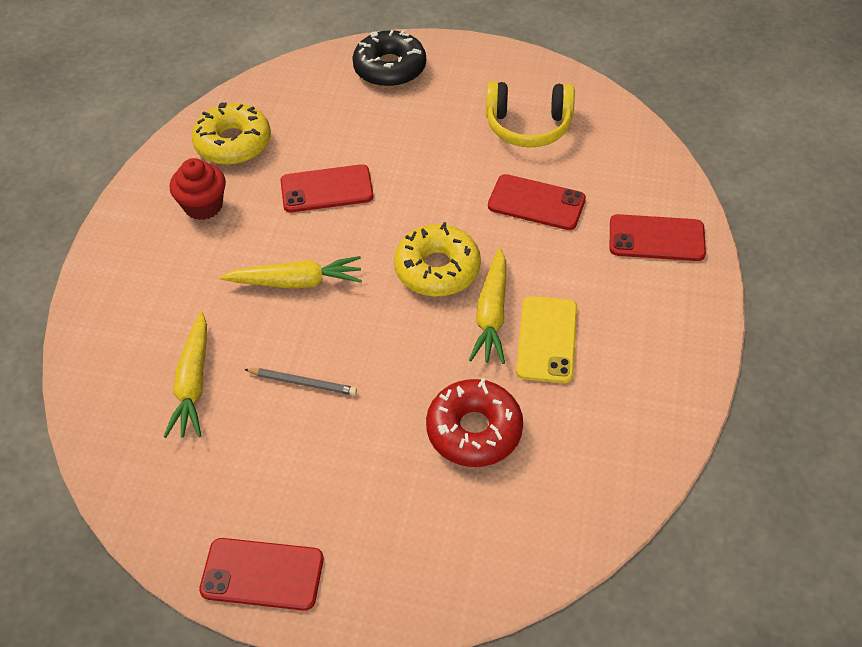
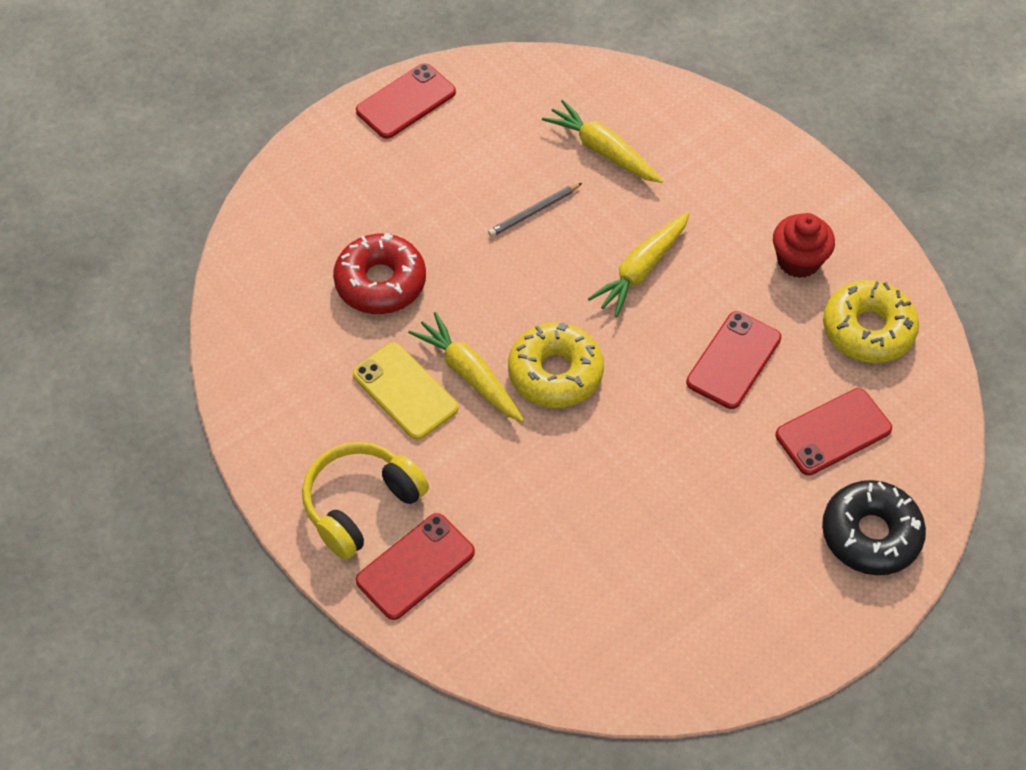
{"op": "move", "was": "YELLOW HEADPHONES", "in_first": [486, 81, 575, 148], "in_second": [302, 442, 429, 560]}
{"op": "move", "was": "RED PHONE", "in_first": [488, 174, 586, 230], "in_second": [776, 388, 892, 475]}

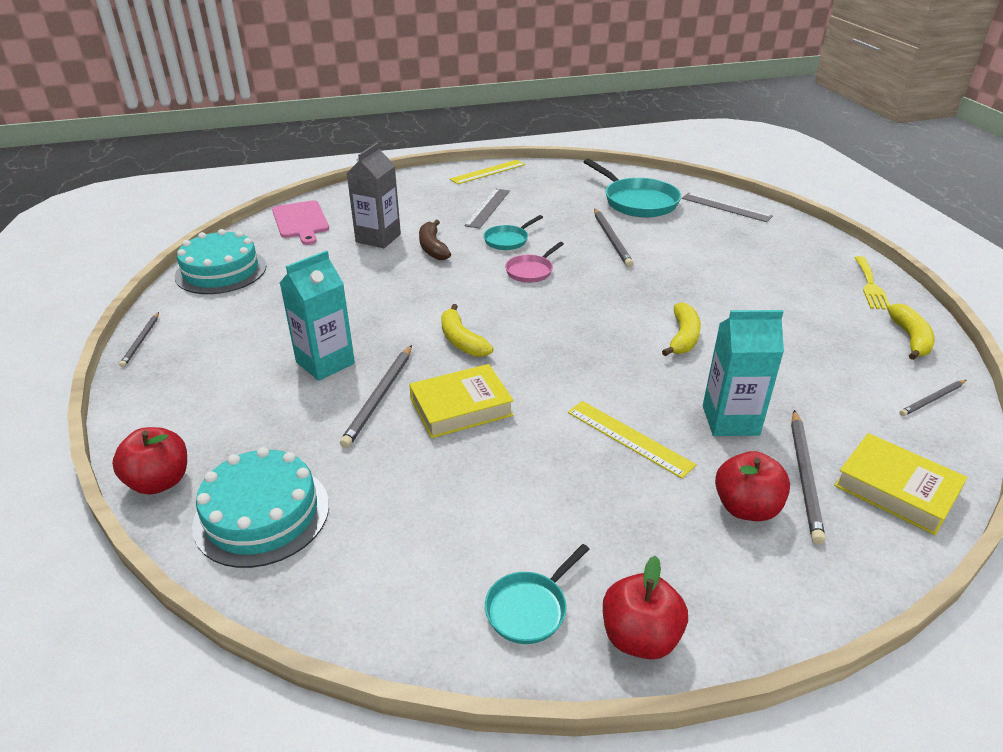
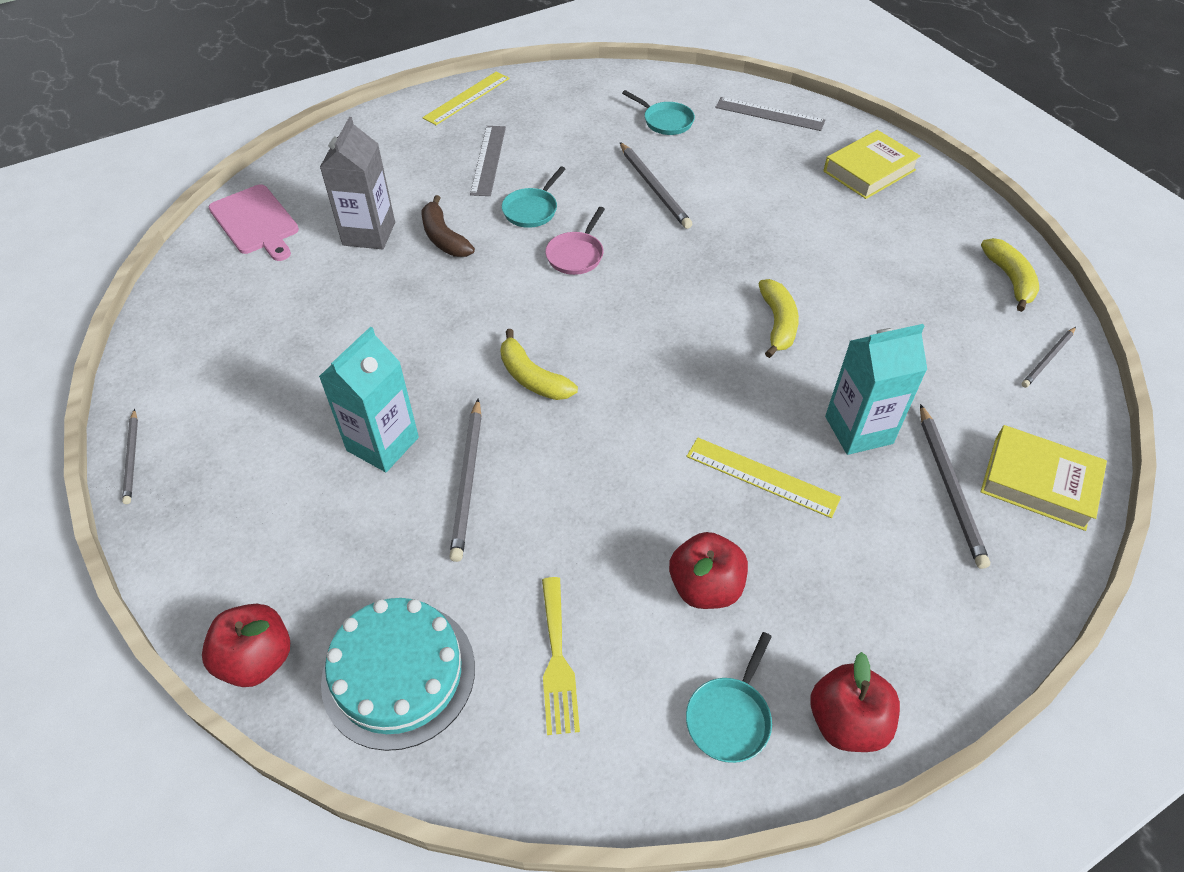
{"op": "delete", "was": "TURQUOISE CAKE", "in_first": [175, 229, 266, 294]}
{"op": "move", "was": "YELLOW BOOK", "in_first": [409, 364, 514, 438], "in_second": [824, 130, 921, 199]}
{"op": "resize", "was": "TURQUOISE PAN", "in_first": [584, 159, 681, 218], "in_second": [622, 90, 695, 135], "ratio": 0.55}
{"op": "move", "was": "RED APPLE", "in_first": [715, 451, 790, 521], "in_second": [669, 532, 748, 609]}
{"op": "move", "was": "YELLOW FORK", "in_first": [854, 256, 890, 310], "in_second": [542, 577, 580, 735]}

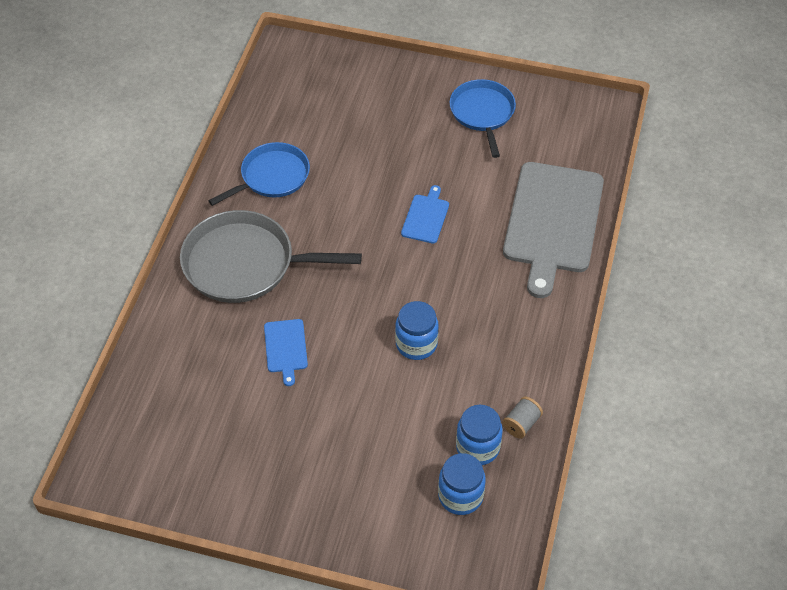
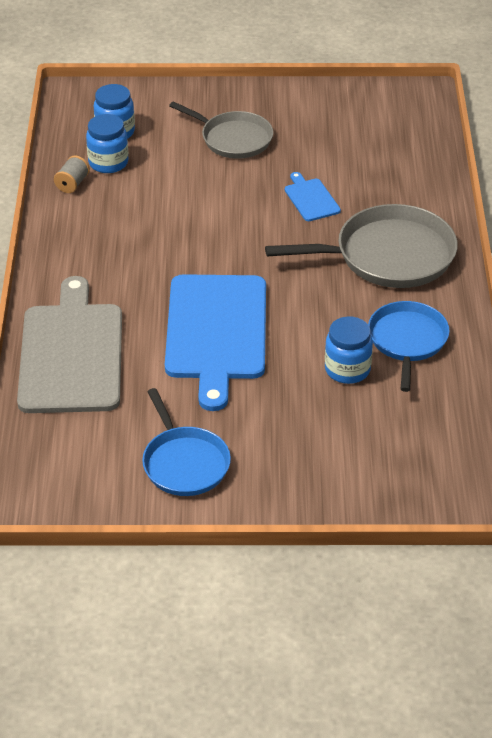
{"op": "rotate", "was": "BLUE PAN", "in_first": [208, 142, 310, 206], "in_second": [368, 301, 450, 392], "clockwise": 150}
{"op": "move", "was": "BLUE JAR", "in_first": [395, 301, 439, 360], "in_second": [325, 316, 373, 384]}
{"op": "resize", "was": "BLUE CUTTING BOARD", "in_first": [401, 185, 449, 243], "in_second": [165, 274, 266, 411], "ratio": 2.3}
{"op": "insert", "now": "GREY PAN", "in_second": [169, 101, 273, 159]}

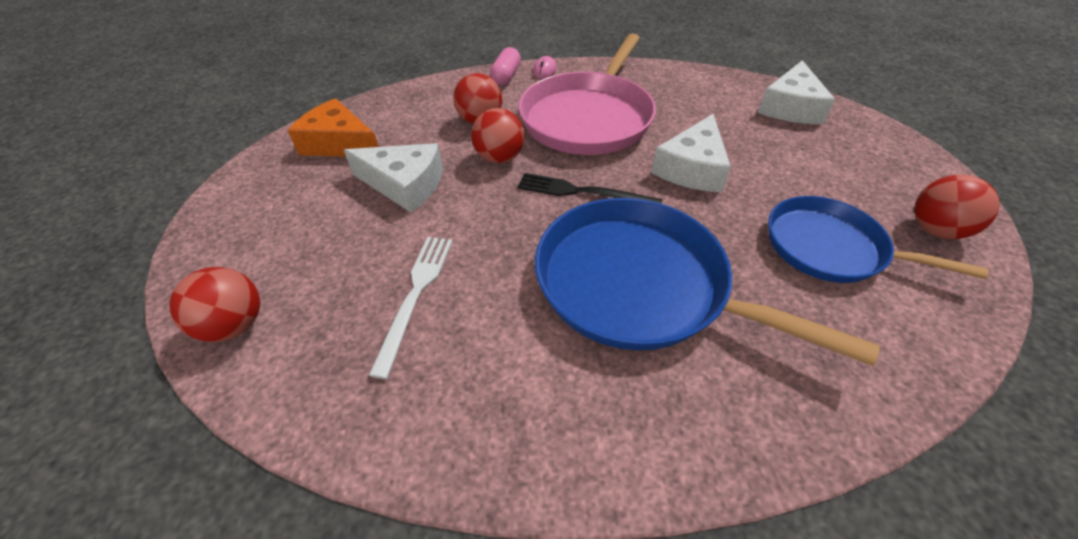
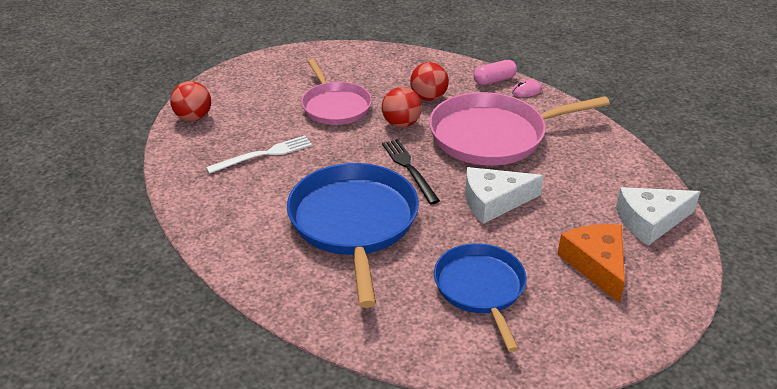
{"op": "move", "was": "ORANGE CHEESE", "in_first": [288, 98, 379, 157], "in_second": [558, 224, 625, 303]}
{"op": "replace", "was": "WHITE CHEESE", "now": "PINK PAN", "in_first": [344, 143, 443, 213], "in_second": [301, 59, 372, 125]}
{"op": "delete", "was": "RED BALL", "in_first": [914, 175, 999, 239]}

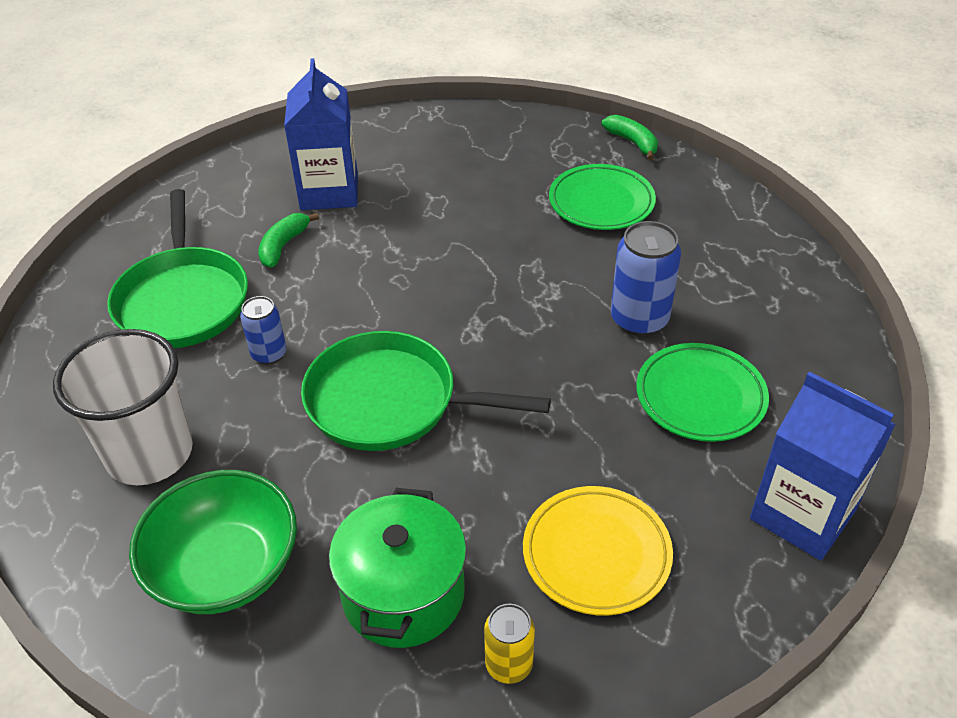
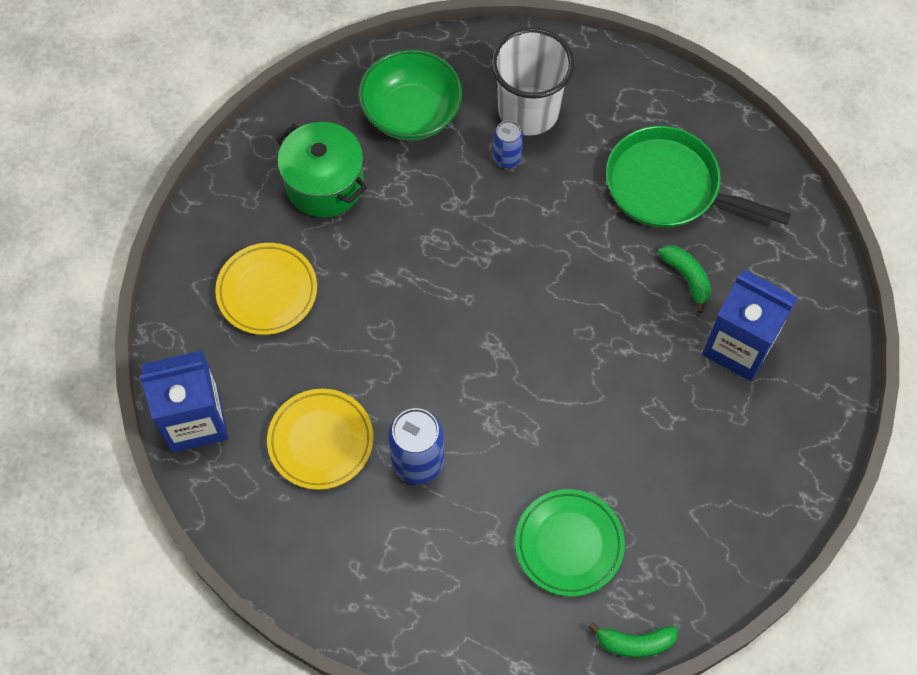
{"op": "move", "was": "BLUE CAN", "in_first": [240, 296, 287, 364], "in_second": [493, 120, 523, 168]}
{"op": "delete", "was": "GREEN PAN", "in_first": [301, 331, 551, 451]}
{"op": "delete", "was": "YELLOW CAN", "in_first": [484, 604, 535, 684]}
{"op": "recolor", "was": "GREEN PLATE", "now": "YELLOW PLATE", "in_first": [636, 343, 769, 442], "in_second": [267, 389, 374, 490]}

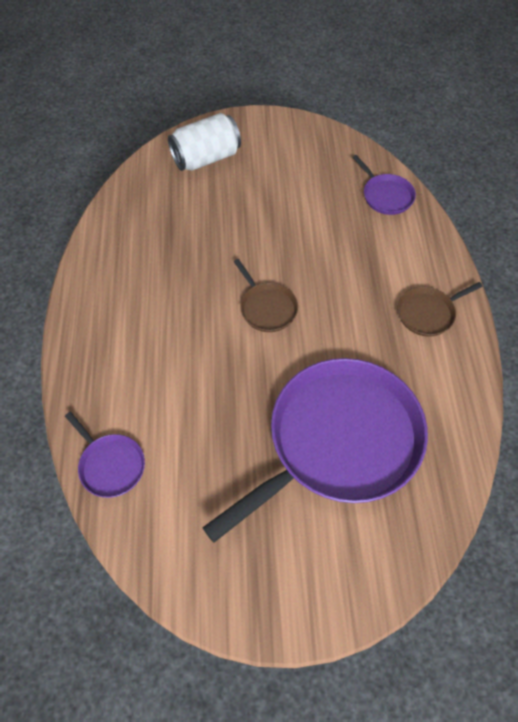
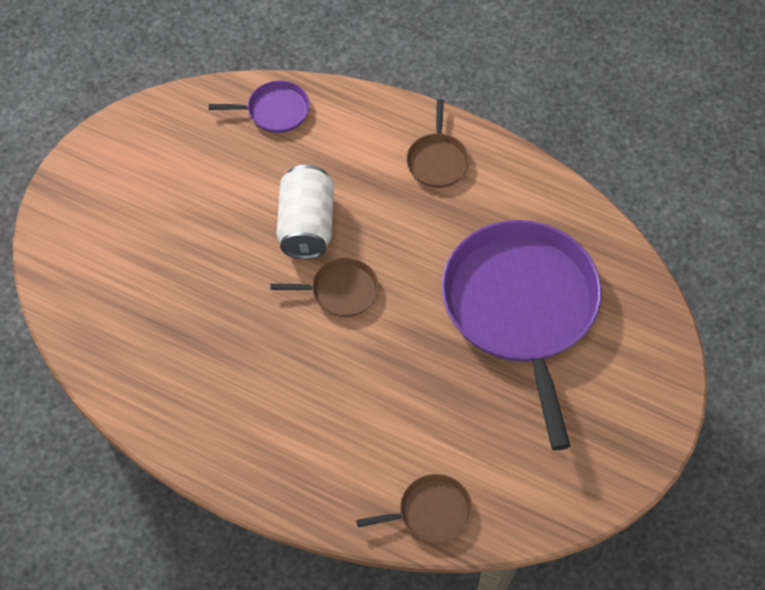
{"op": "recolor", "was": "PURPLE PAN", "now": "BROWN PAN", "in_first": [65, 412, 145, 498], "in_second": [356, 474, 472, 542]}
{"op": "move", "was": "WHITE CAN", "in_first": [168, 113, 241, 171], "in_second": [277, 165, 334, 259]}

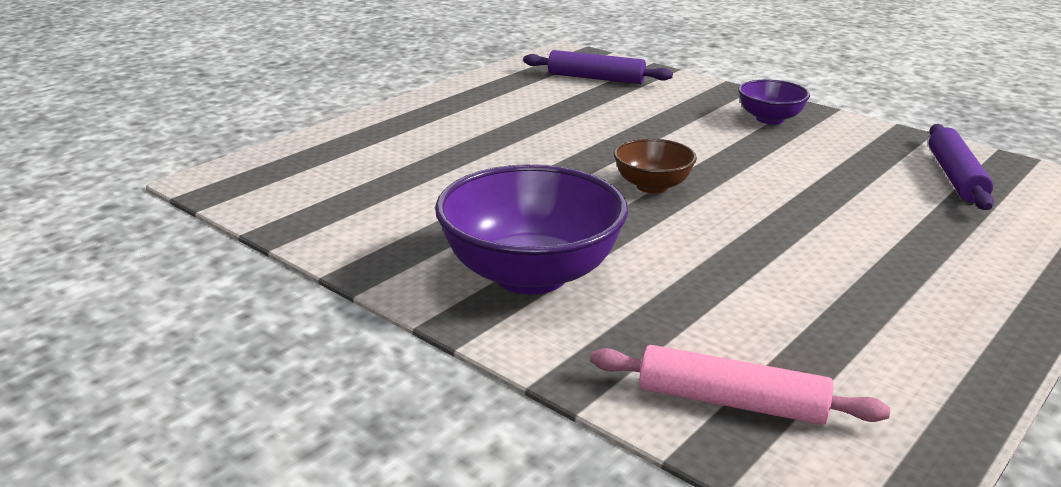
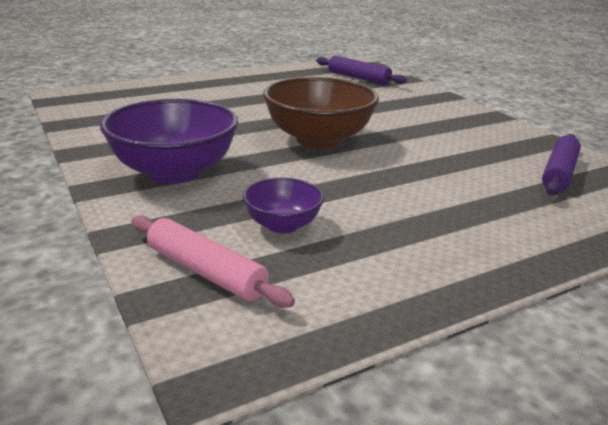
{"op": "resize", "was": "BROWN BOWL", "in_first": [614, 138, 697, 193], "in_second": [263, 77, 379, 149], "ratio": 1.9}
{"op": "move", "was": "PURPLE BOWL", "in_first": [738, 79, 810, 125], "in_second": [243, 178, 324, 234]}

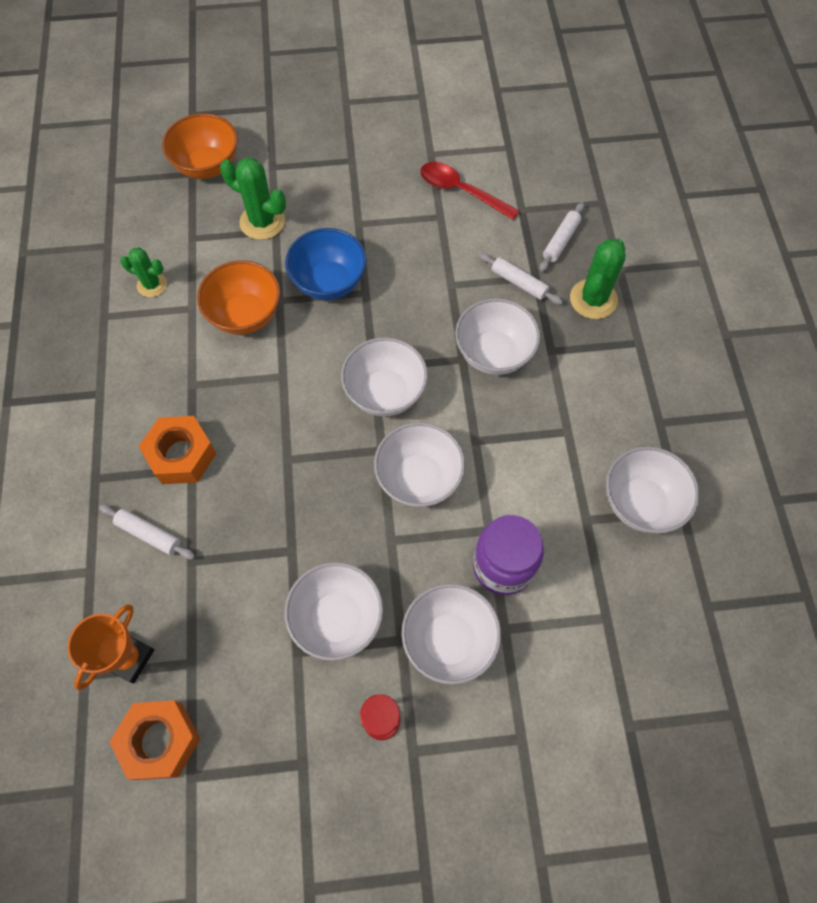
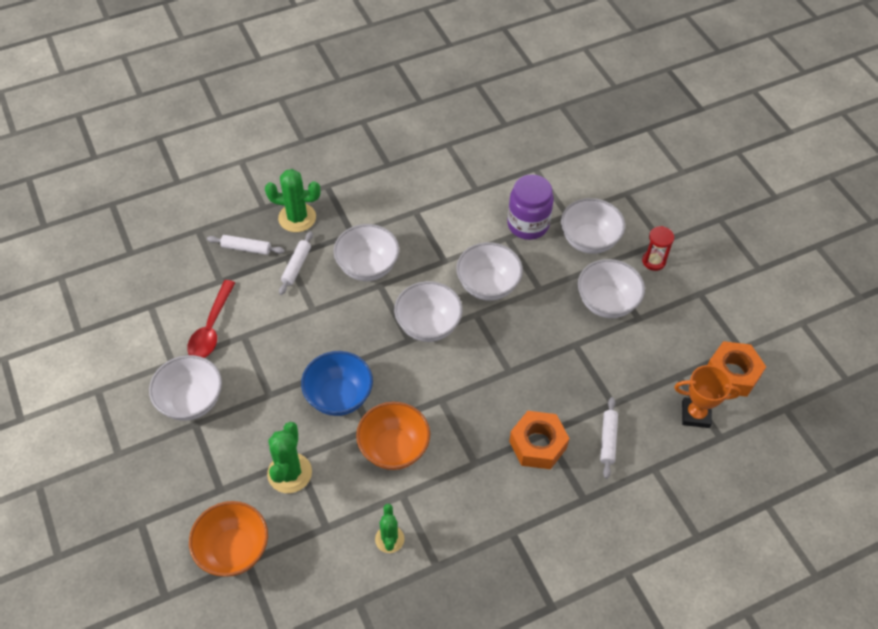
{"op": "move", "was": "WHITE BOWL", "in_first": [606, 446, 699, 534], "in_second": [149, 355, 222, 421]}

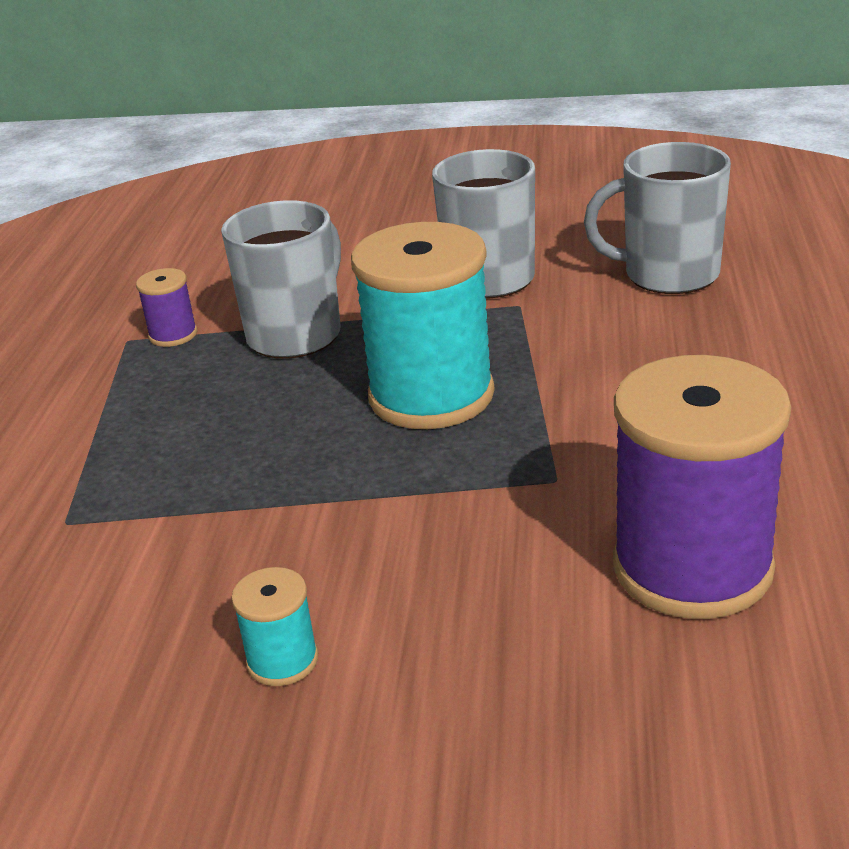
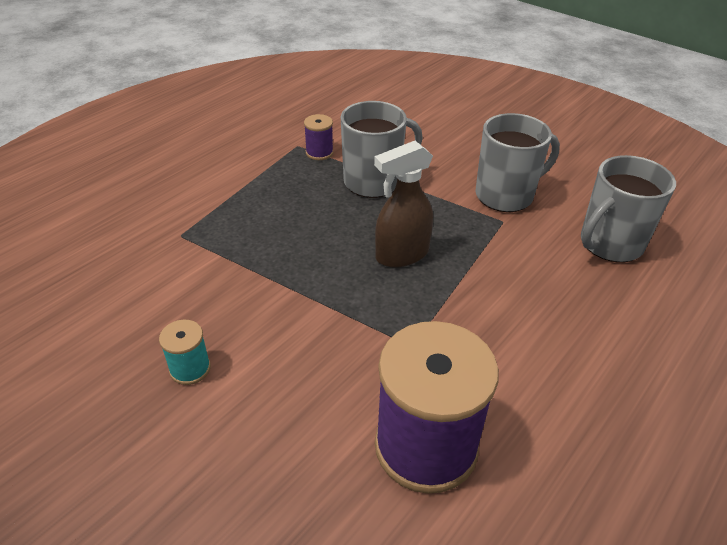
{"op": "replace", "was": "TURQUOISE SPOOL", "now": "BROWN SPRAY BOTTLE", "in_first": [351, 222, 495, 429], "in_second": [374, 141, 433, 268]}
{"op": "rotate", "was": "GREY MUG", "in_first": [584, 142, 731, 294], "in_second": [581, 155, 676, 262], "clockwise": -75}

